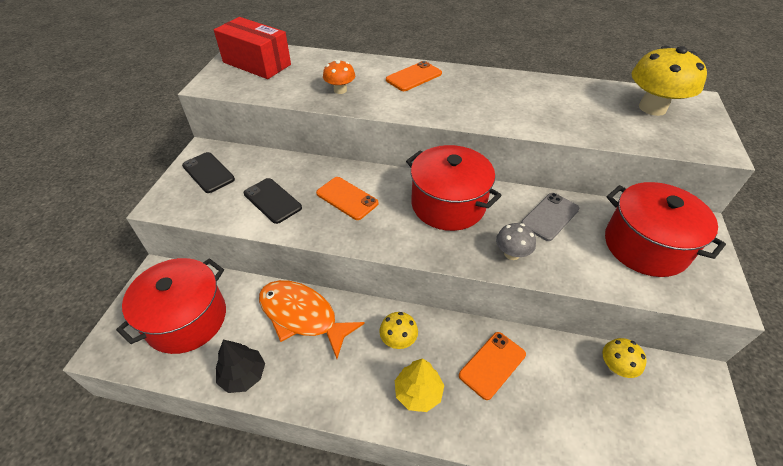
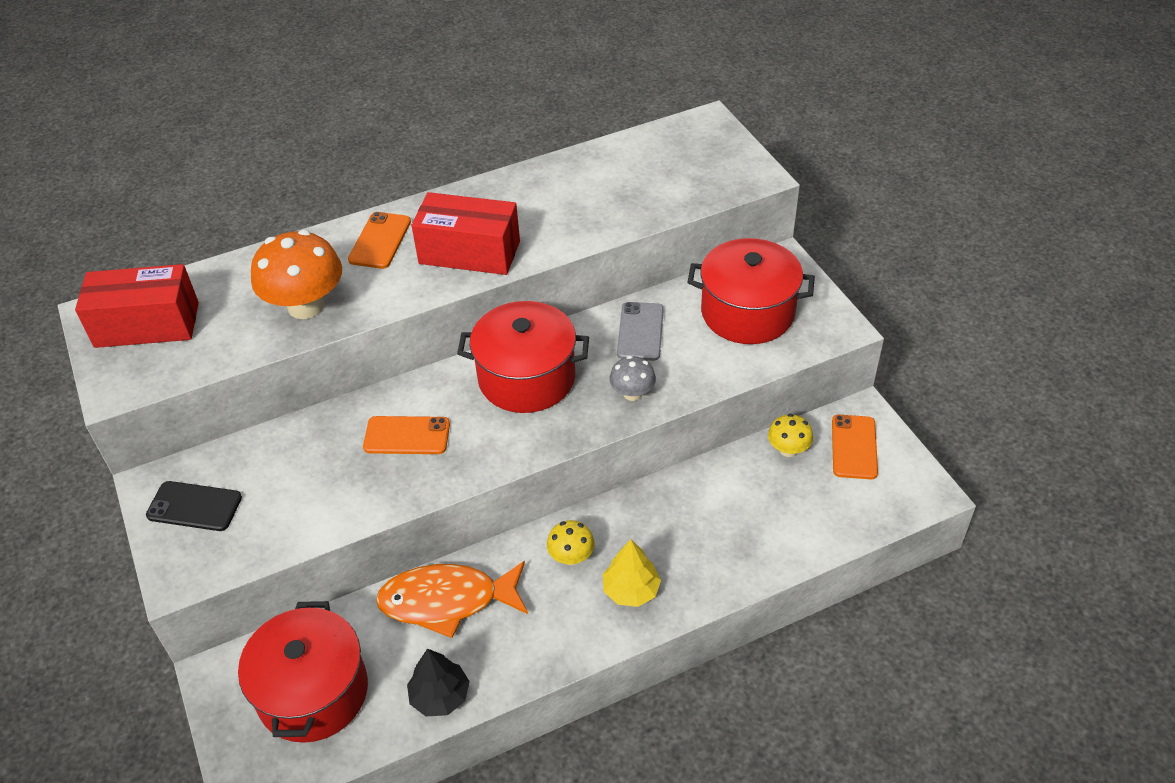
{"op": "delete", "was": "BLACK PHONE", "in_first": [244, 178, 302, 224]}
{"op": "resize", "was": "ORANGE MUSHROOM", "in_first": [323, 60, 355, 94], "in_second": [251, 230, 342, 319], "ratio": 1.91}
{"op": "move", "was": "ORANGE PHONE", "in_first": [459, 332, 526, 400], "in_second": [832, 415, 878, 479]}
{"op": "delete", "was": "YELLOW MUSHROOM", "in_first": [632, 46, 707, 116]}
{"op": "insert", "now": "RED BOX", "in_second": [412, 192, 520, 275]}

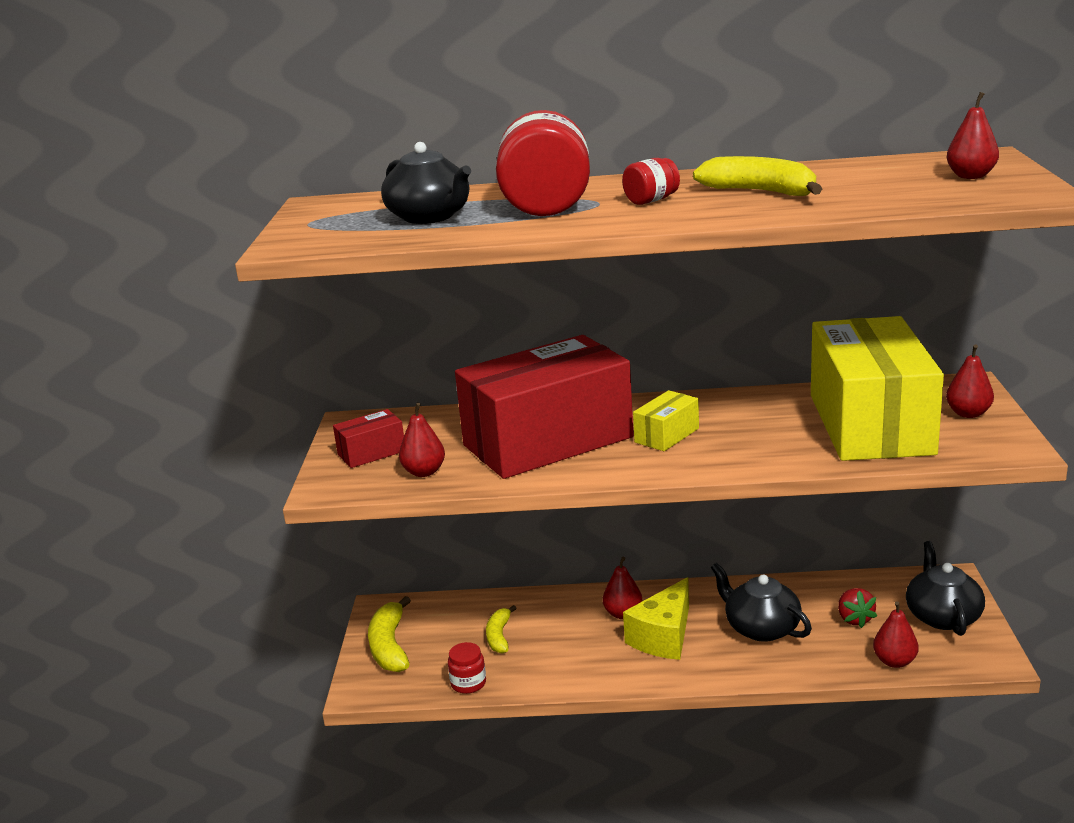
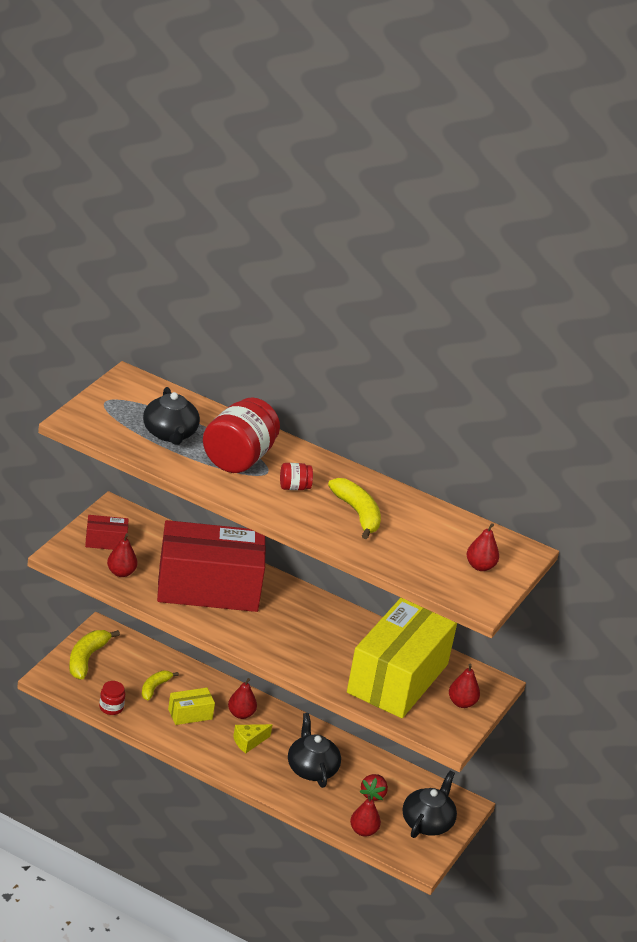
{"op": "resize", "was": "YELLOW CHEESE", "in_first": [623, 577, 689, 660], "in_second": [233, 724, 272, 753], "ratio": 0.6}
{"op": "move", "was": "YELLOW BOX", "in_first": [633, 390, 699, 451], "in_second": [168, 688, 215, 725]}

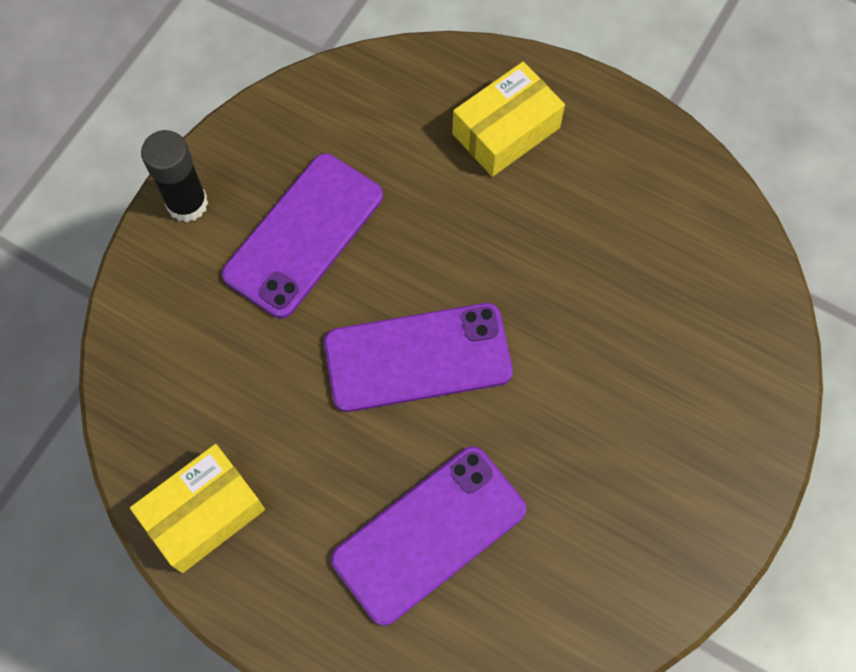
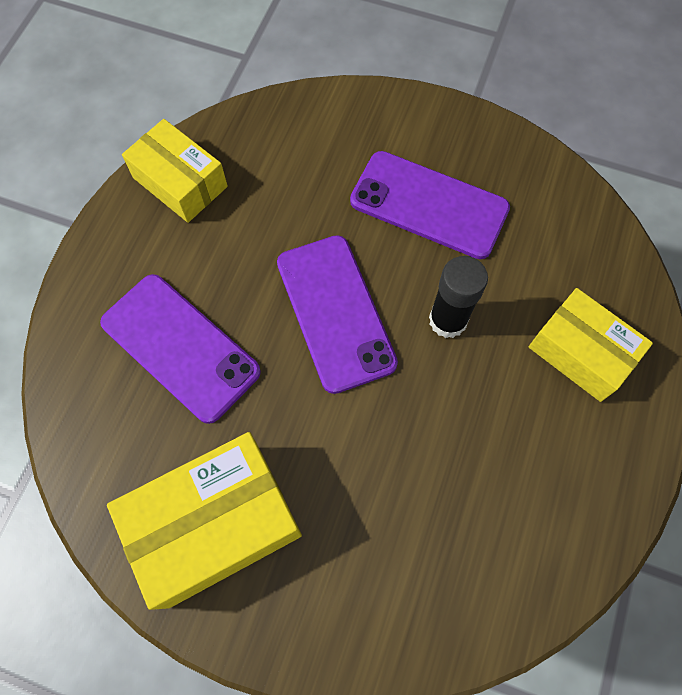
{"op": "move", "was": "BLACK GLUE STICK", "in_first": [141, 130, 208, 222], "in_second": [429, 256, 488, 338]}
{"op": "insert", "now": "YELLOW BOX", "in_second": [107, 432, 302, 610]}

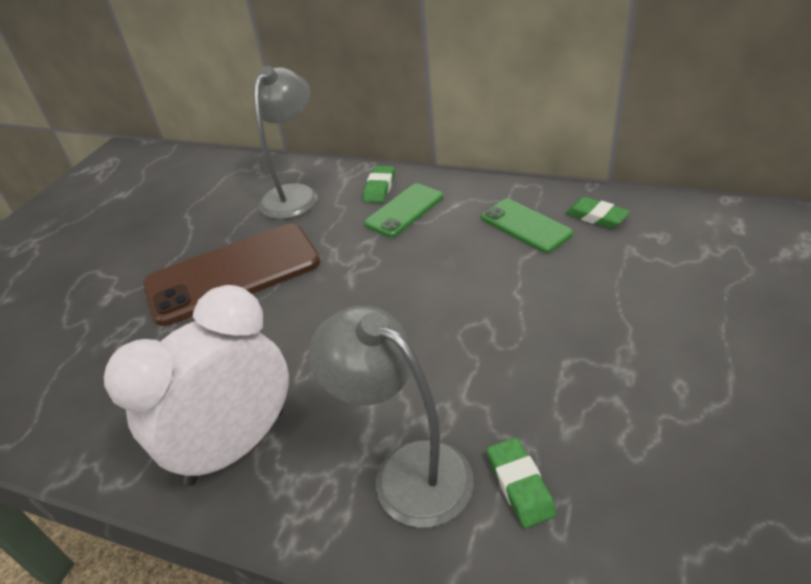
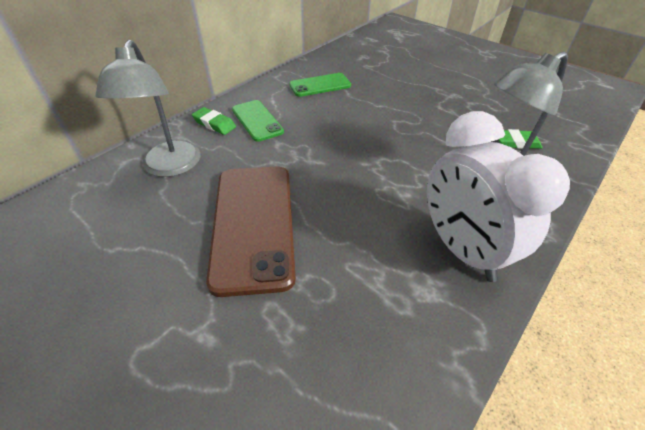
{"op": "rotate", "was": "GREY LAMP", "in_first": [253, 66, 318, 219], "in_second": [95, 40, 200, 177], "clockwise": -135}
{"op": "delete", "was": "GREEN ERASER", "in_first": [566, 197, 630, 228]}

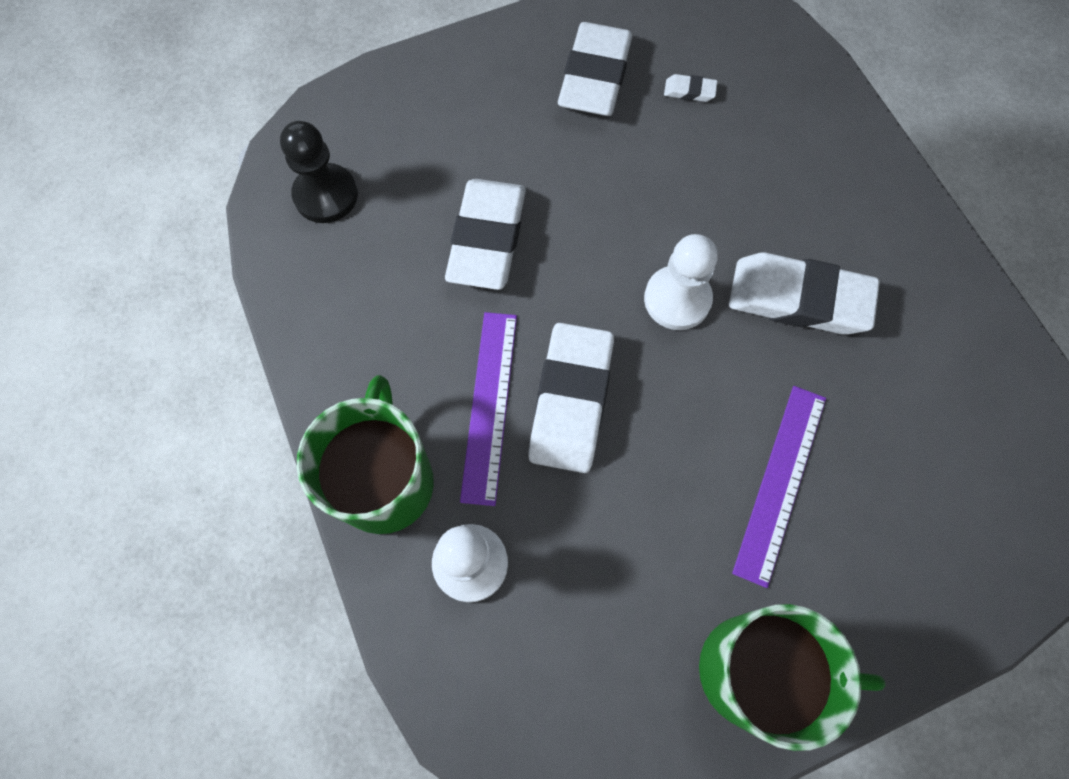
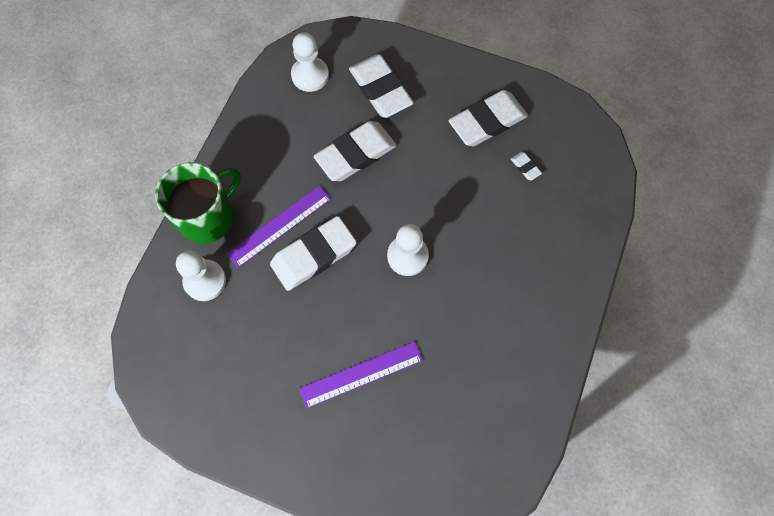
{"op": "recolor", "was": "BLACK PAWN", "now": "WHITE PAWN", "in_first": [280, 121, 358, 223], "in_second": [291, 32, 329, 92]}
{"op": "delete", "was": "GREEN MUG", "in_first": [699, 604, 885, 751]}
{"op": "move", "was": "WHITE ERASER", "in_first": [729, 252, 880, 335], "in_second": [349, 54, 414, 118]}

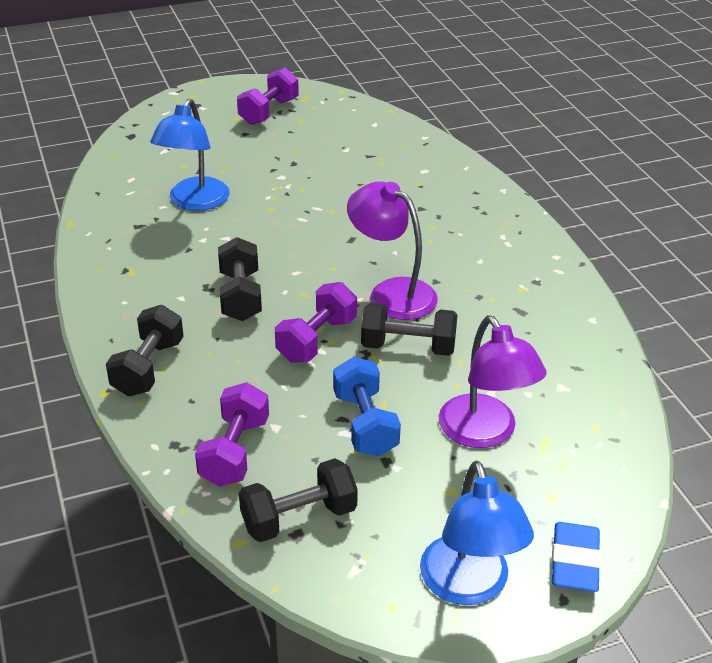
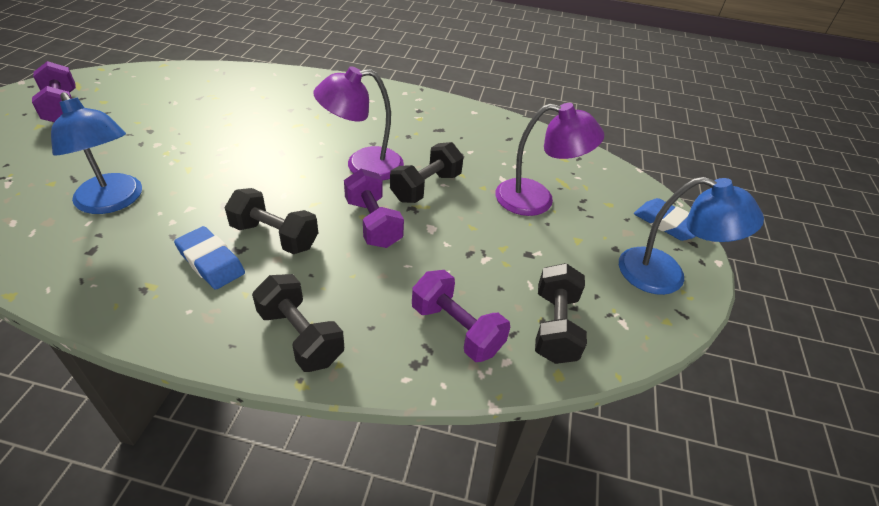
{"op": "delete", "was": "BLUE DUMBBELL", "in_first": [333, 357, 401, 457]}
{"op": "insert", "now": "BLUE ERASER", "in_second": [174, 226, 245, 290]}

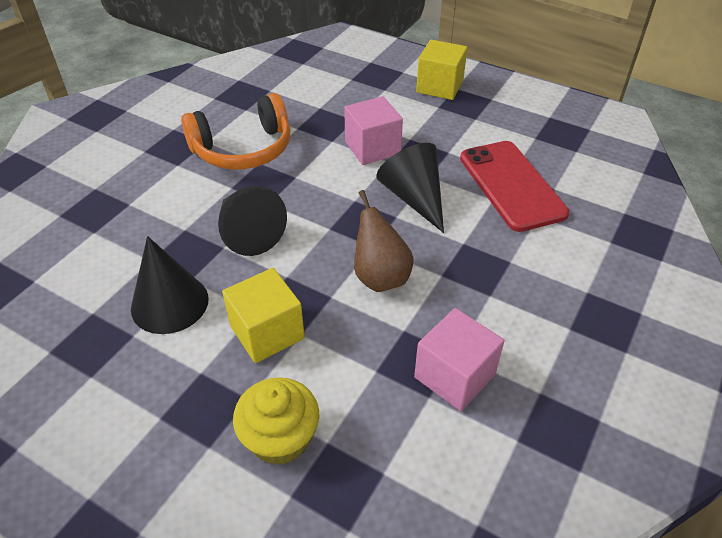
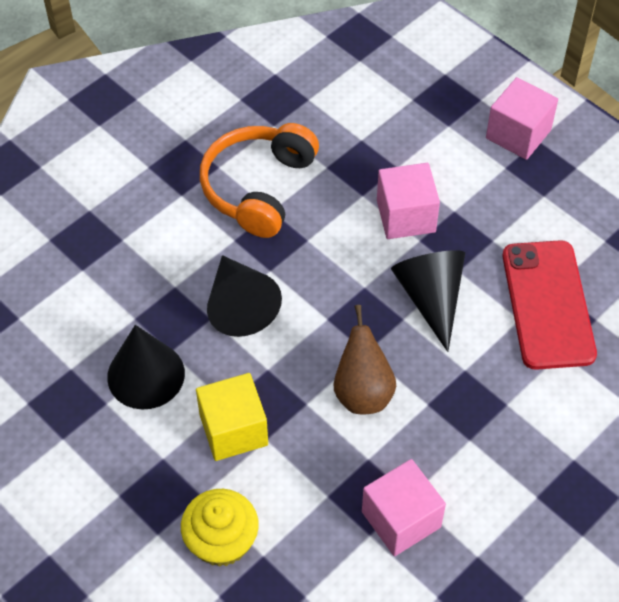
{"op": "rotate", "was": "ORANGE HEADPHONES", "in_first": [181, 93, 291, 170], "in_second": [200, 123, 319, 238], "clockwise": 120}
{"op": "recolor", "was": "YELLOW CUBE", "now": "PINK CUBE", "in_first": [416, 40, 468, 100], "in_second": [486, 77, 558, 160]}

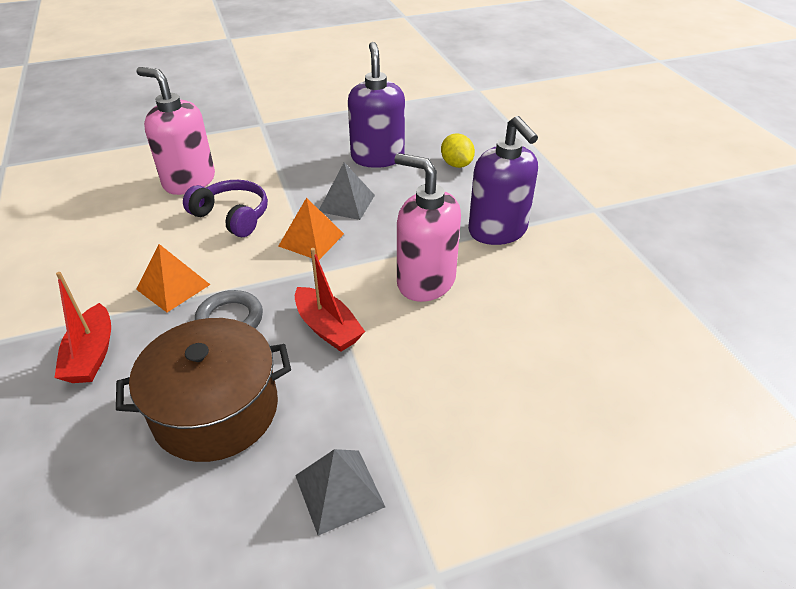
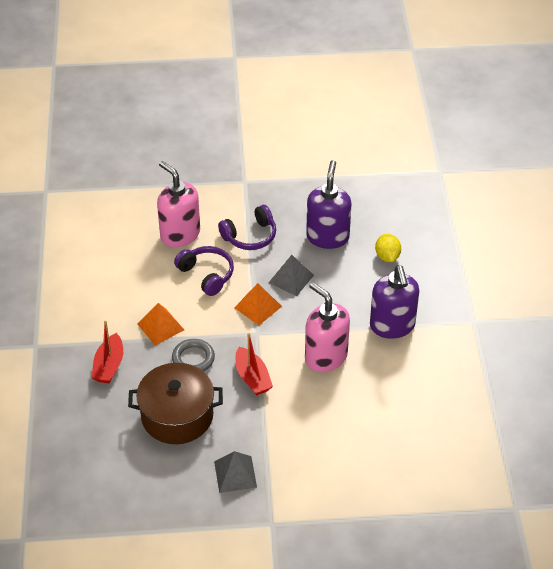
{"op": "insert", "now": "PURPLE HEADPHONES", "in_second": [218, 205, 276, 250]}

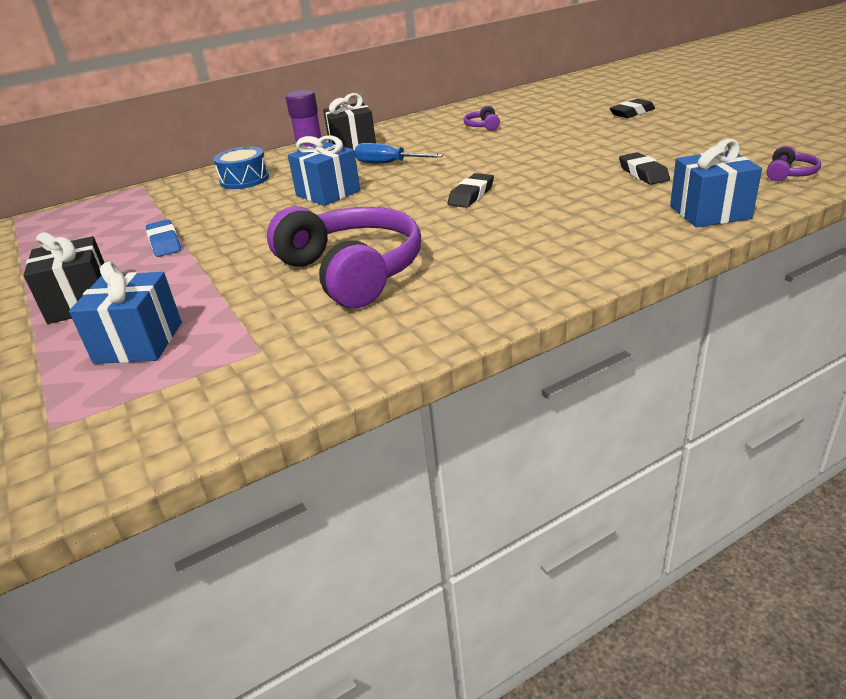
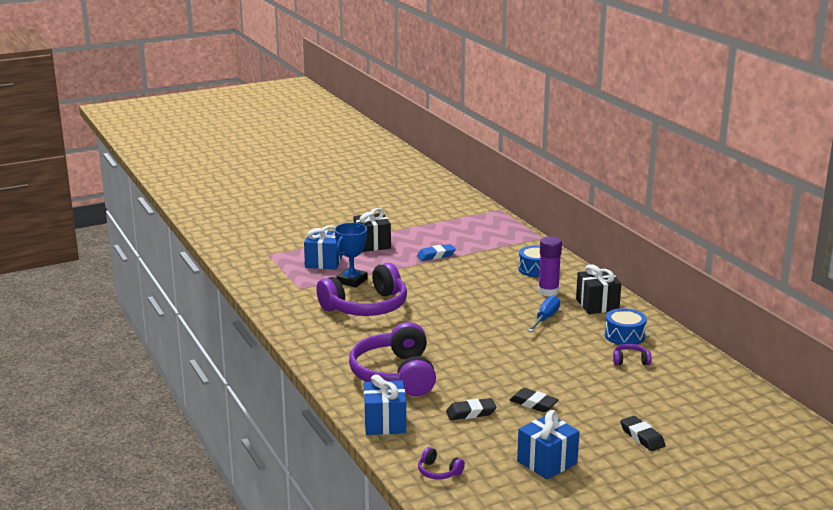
{"op": "move", "was": "BLUE GIFT", "in_first": [288, 136, 360, 206], "in_second": [517, 410, 580, 479]}
{"op": "move", "was": "BLACK ERASER", "in_first": [448, 173, 494, 208], "in_second": [510, 388, 559, 412]}
{"op": "insert", "now": "BLUE TROPHY", "in_second": [335, 223, 368, 288]}
{"op": "insert", "now": "PURPLE HEADPHONES", "in_second": [349, 322, 436, 396]}
{"op": "insert", "now": "BLUE DRUM", "in_second": [605, 308, 647, 345]}

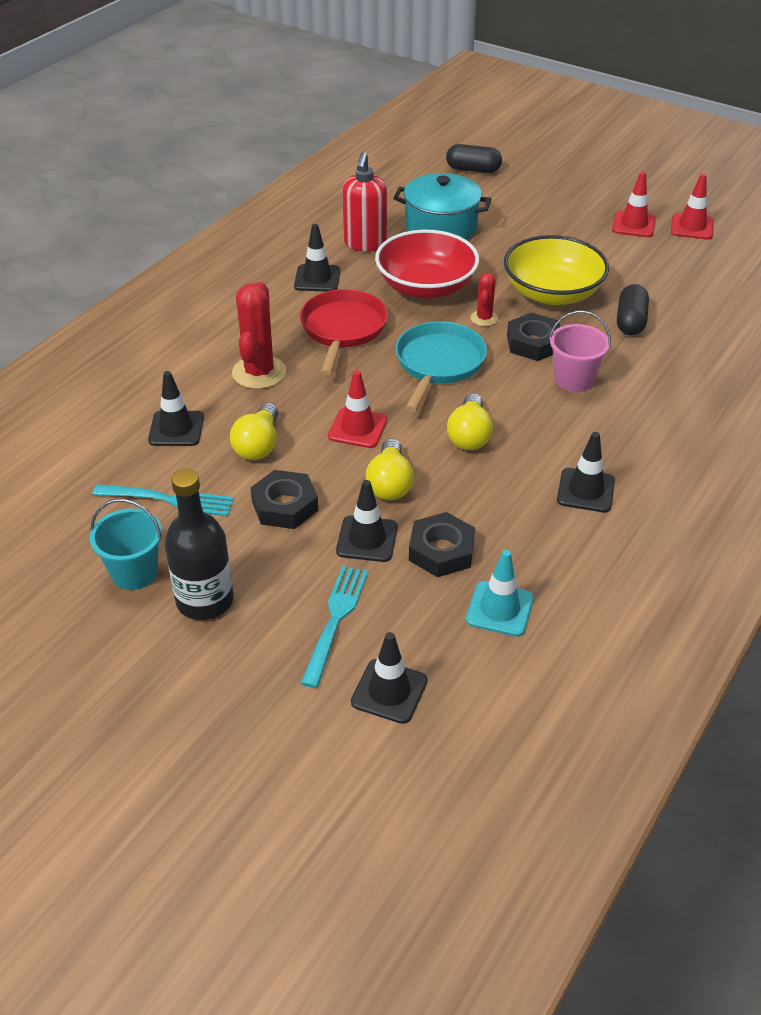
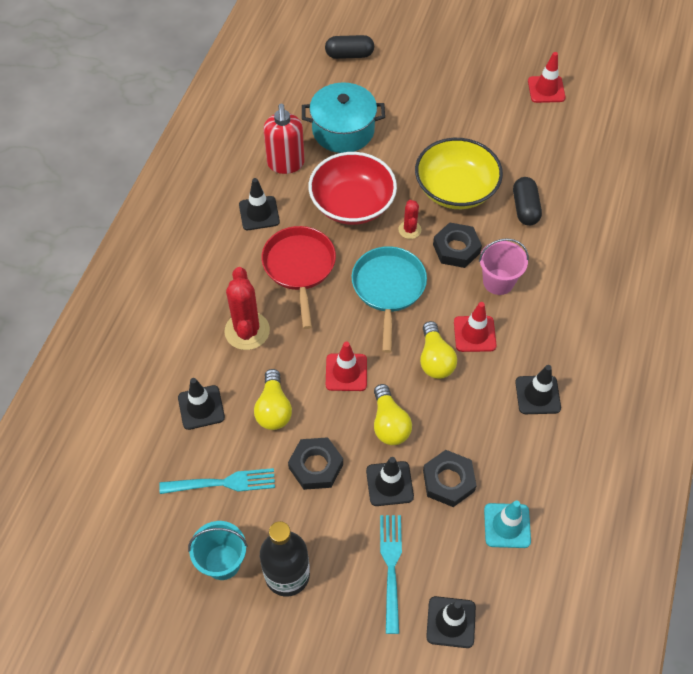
{"op": "move", "was": "RED TRAFFIC CONE", "in_first": [612, 171, 656, 237], "in_second": [454, 302, 497, 352]}

